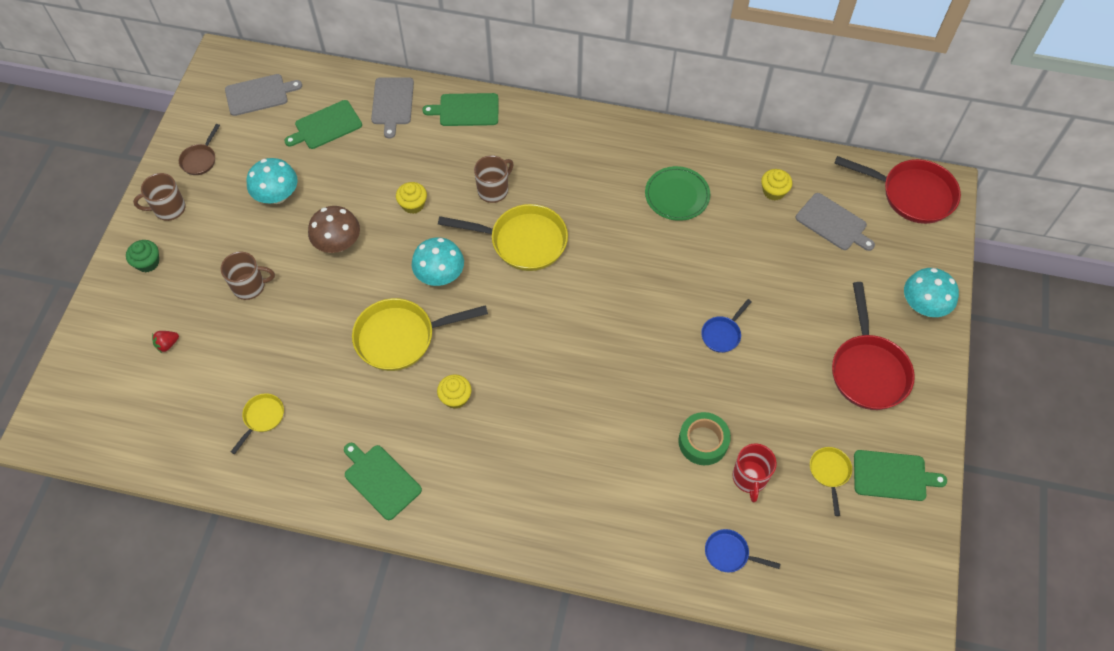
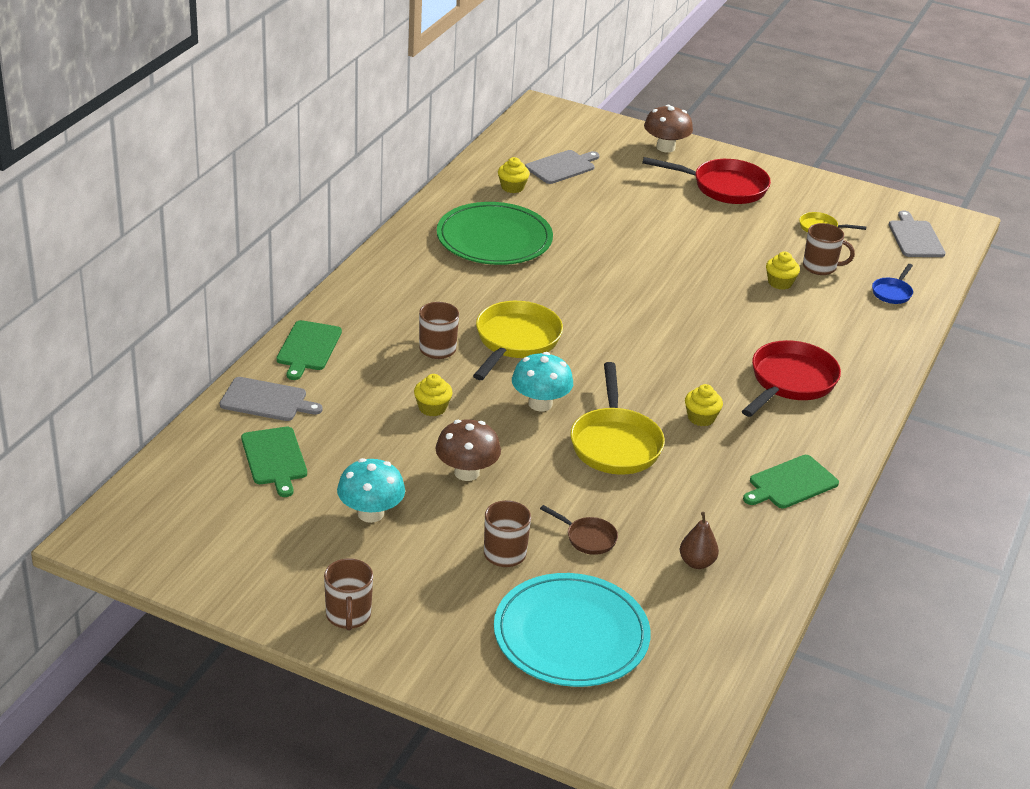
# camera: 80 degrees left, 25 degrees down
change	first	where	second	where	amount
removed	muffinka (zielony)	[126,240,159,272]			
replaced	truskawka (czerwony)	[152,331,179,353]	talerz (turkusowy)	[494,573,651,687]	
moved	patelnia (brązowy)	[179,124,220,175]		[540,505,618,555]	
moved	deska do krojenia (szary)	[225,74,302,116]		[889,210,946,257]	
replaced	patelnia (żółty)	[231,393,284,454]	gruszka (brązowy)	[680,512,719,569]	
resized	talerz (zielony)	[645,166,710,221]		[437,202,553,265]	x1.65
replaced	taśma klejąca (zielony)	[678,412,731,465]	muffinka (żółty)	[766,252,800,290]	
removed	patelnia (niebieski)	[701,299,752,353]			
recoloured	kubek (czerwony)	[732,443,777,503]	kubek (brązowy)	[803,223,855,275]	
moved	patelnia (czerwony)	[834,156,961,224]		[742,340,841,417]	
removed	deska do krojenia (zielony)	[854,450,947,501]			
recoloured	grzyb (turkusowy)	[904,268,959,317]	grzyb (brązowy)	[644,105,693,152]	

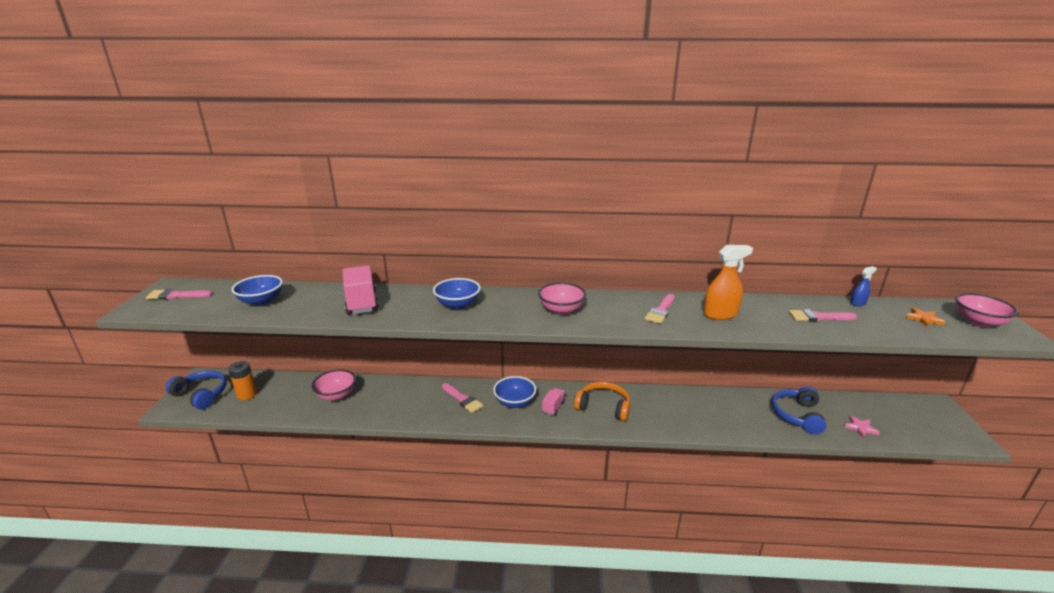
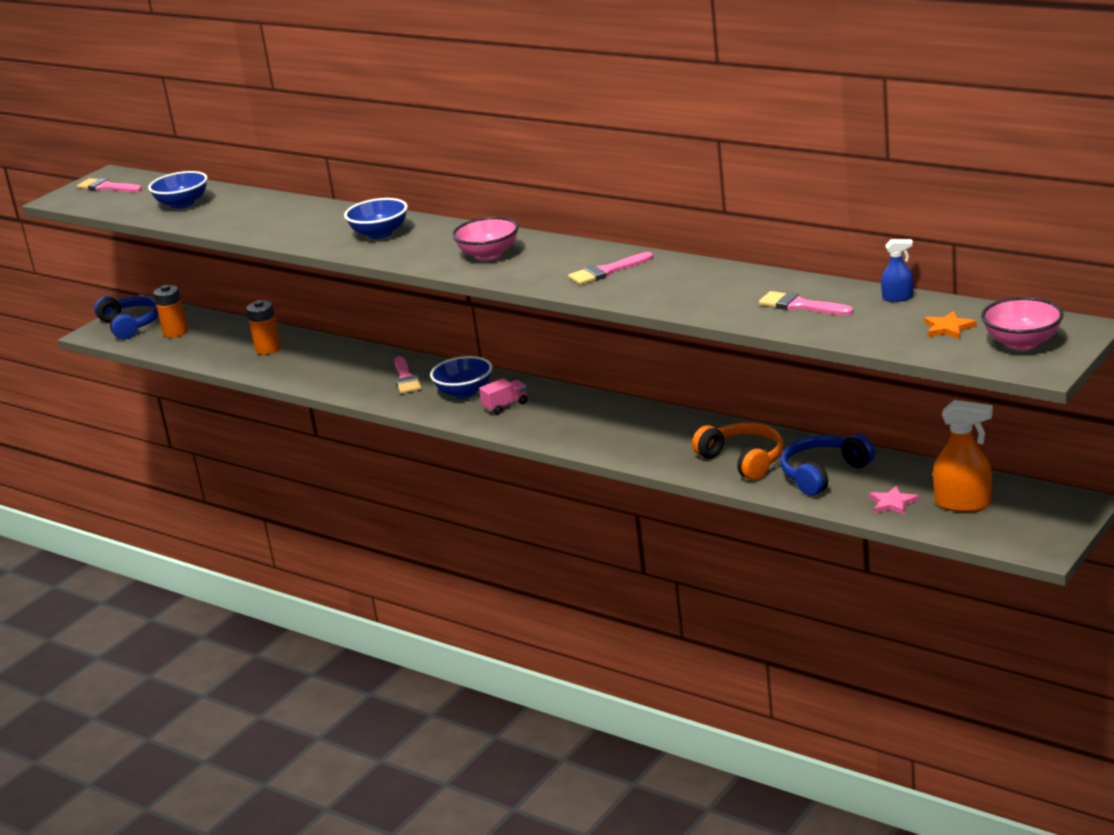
# camera: 35 degrees right, 0 degrees up
change	first	where	second	where	amount
replaced	miska (różowy)	[312,369,356,401]	bateria (pomarańczowy)	[246,300,281,355]	
removed	ciężarówka (różowy)	[343,265,379,315]			
moved	słuchawki (pomarańczowy)	[574,382,630,421]		[692,423,784,480]	
moved	spryskiwacz (pomarańczowy)	[703,245,753,320]		[933,400,993,512]	

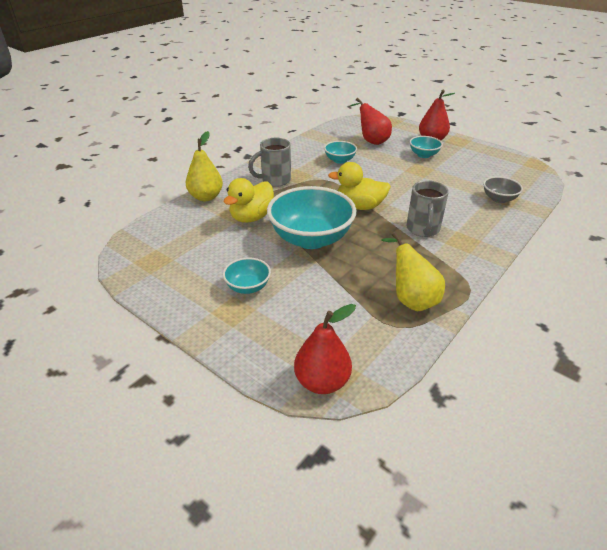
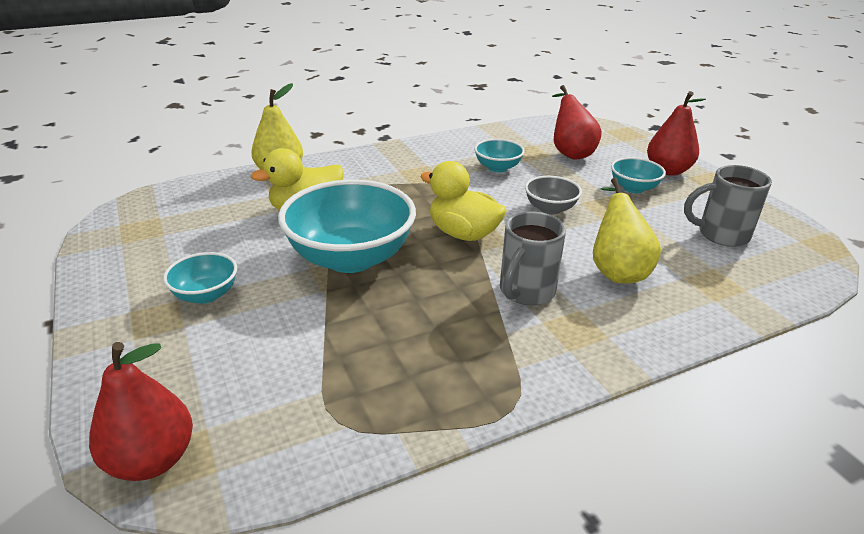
# camera: 25 degrees right, 5 degrees down
change	first	where	second	where	amount
moved	kubek (szary)	[248,138,291,187]		[684,165,772,247]	
moved	gruszka (żółty)	[381,232,445,311]		[593,178,661,284]	
moved	miska (szary)	[483,176,523,203]		[525,176,582,215]	

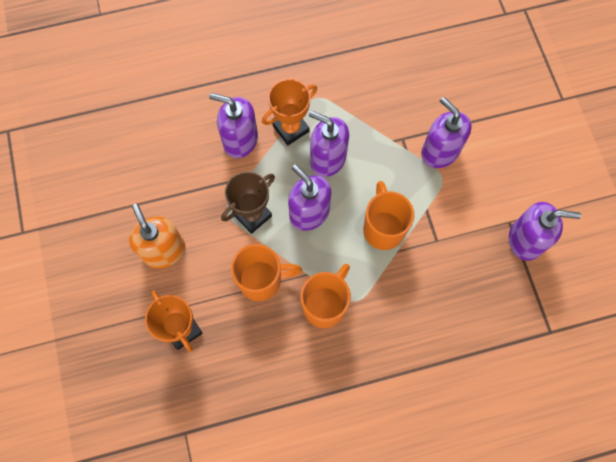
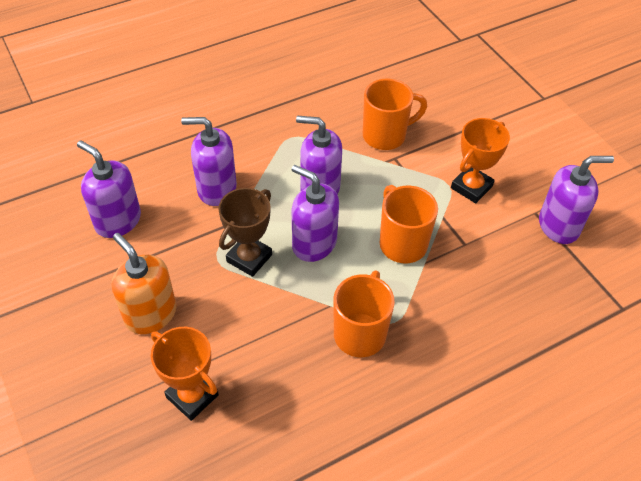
# camera: 15 degrees left, 20 degrees down
change	first	where	second	where	amount
moved	kubek (pomarańczowy)	[231,244,302,301]		[363,79,427,150]	
moved	puchar (pomarańczowy)	[262,79,317,145]		[451,118,510,203]	
moved	dozownik mydła (fioletowy)	[421,97,472,168]		[77,140,141,238]	

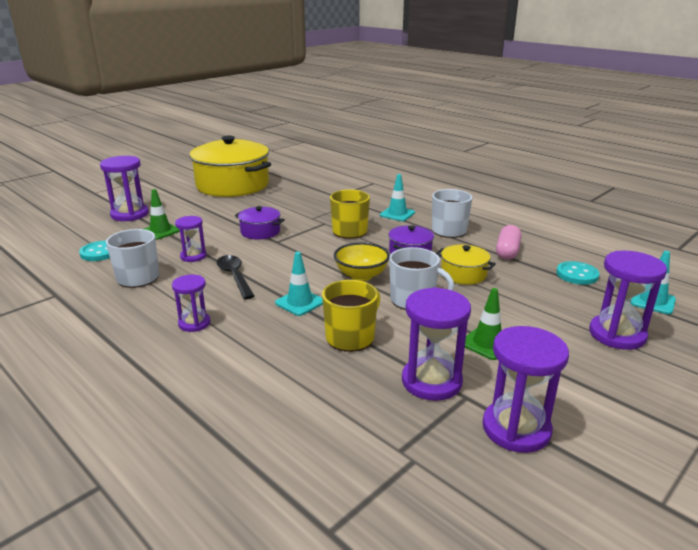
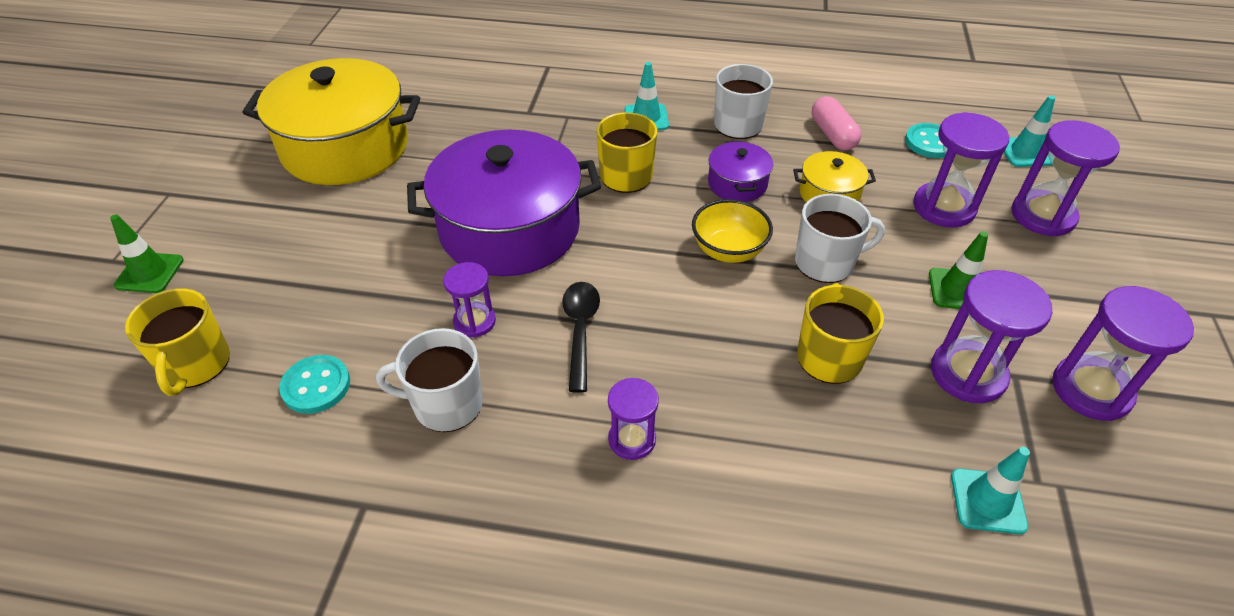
# camera: 35 degrees left, 20 degrees up
change	first	where	second	where	amount
moved	klepsydra (fioletowy)	[100,156,149,221]		[913,112,1009,228]	
moved	pachołek (zielony)	[144,189,180,240]		[110,215,184,293]	
turned	łyżka (czarny)	[217,255,255,299]		[562,282,600,393]	60 degrees clockwise
resized	garnek (fioletowy)	[235,206,285,240]		[407,130,601,276]	x2.21
moved	pachołek (turkusowy)	[275,252,323,316]		[951,447,1030,534]	
added			kubek (żółty)	[125,288,230,396]	

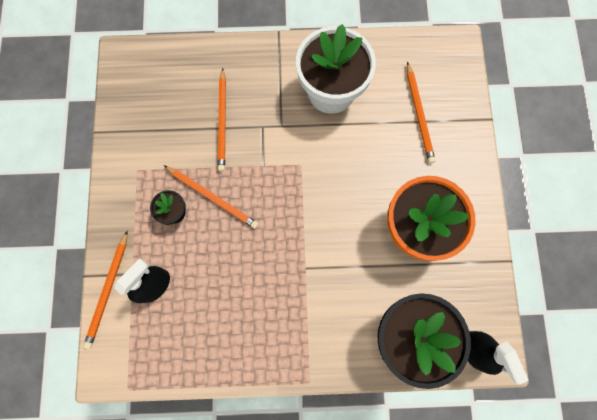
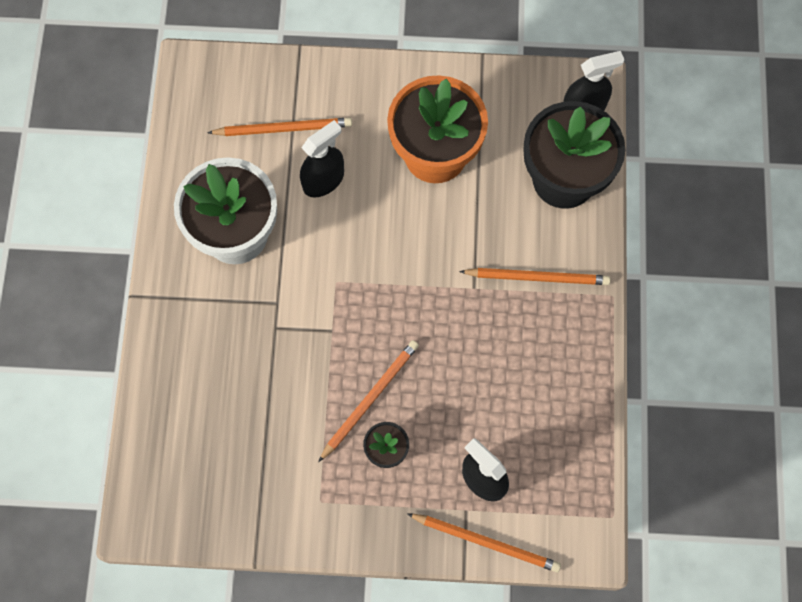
# camera: 85 degrees left, 5 degrees down
change	first	where	second	where	amount
moved	ołówek (pomarańczowy)	[218,68,226,171]		[459,268,610,285]	
added			spryskiwacz (czarny)	[300,120,344,197]	

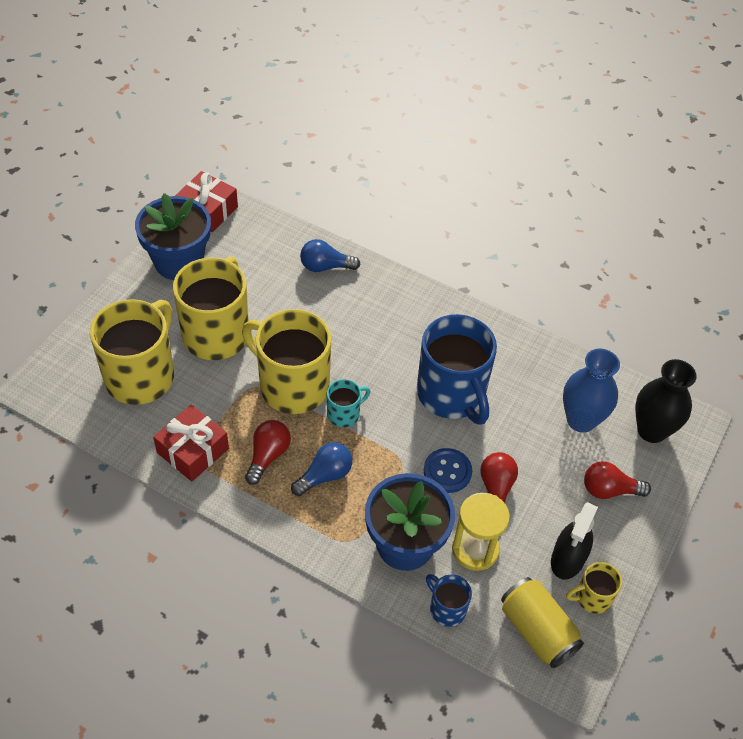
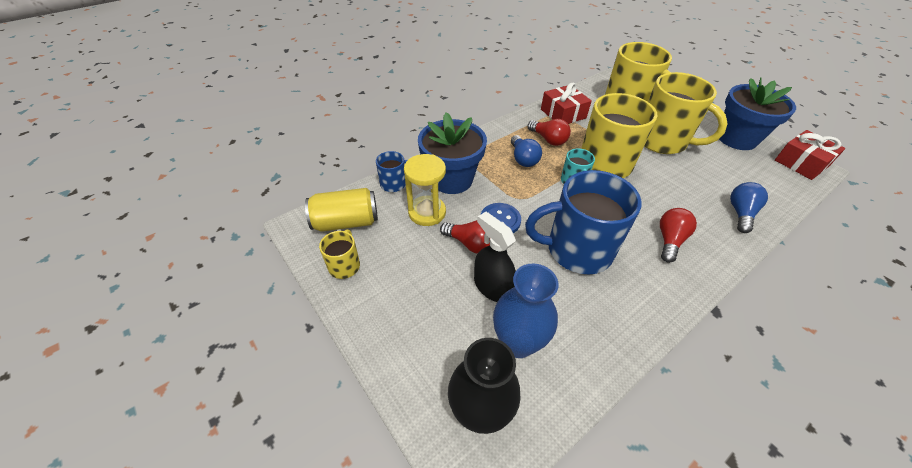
# camera: 115 degrees right, 5 degrees down
change	first	where	second	where	amount
moved	spryskiwacz (czarny)	[551,502,598,579]		[474,212,516,302]	
moved	żarówka (czerwony)	[584,461,651,499]		[660,208,697,263]	

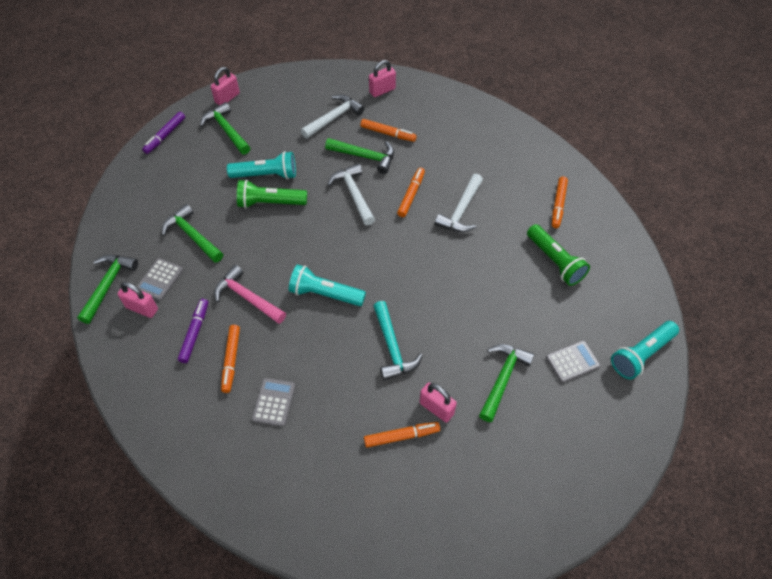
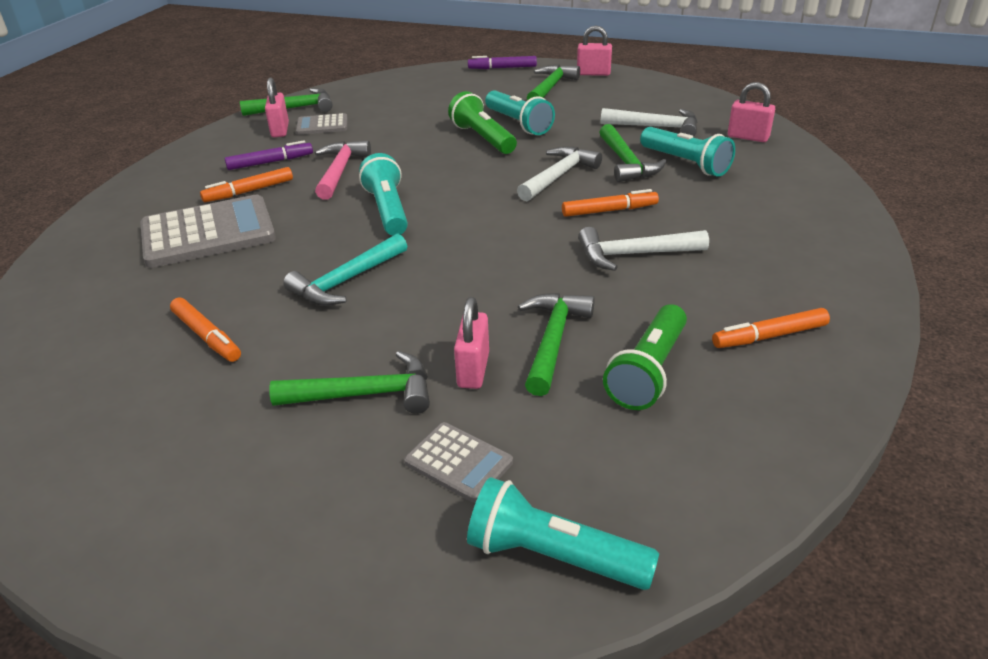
# camera: 60 degrees right, 20 degrees down
change	first	where	second	where	amount
moved	młotek (zielony)	[162,204,223,263]		[518,293,595,396]	
resized	kalkulator (szary)	[252,378,296,427]		[140,195,276,268]	x1.97
replaced	flamaster (pomarańczowy)	[360,119,417,142]	latarka (turkusowy)	[640,127,735,177]	
moved	kłódka (różowy)	[420,383,457,422]		[454,297,489,389]	

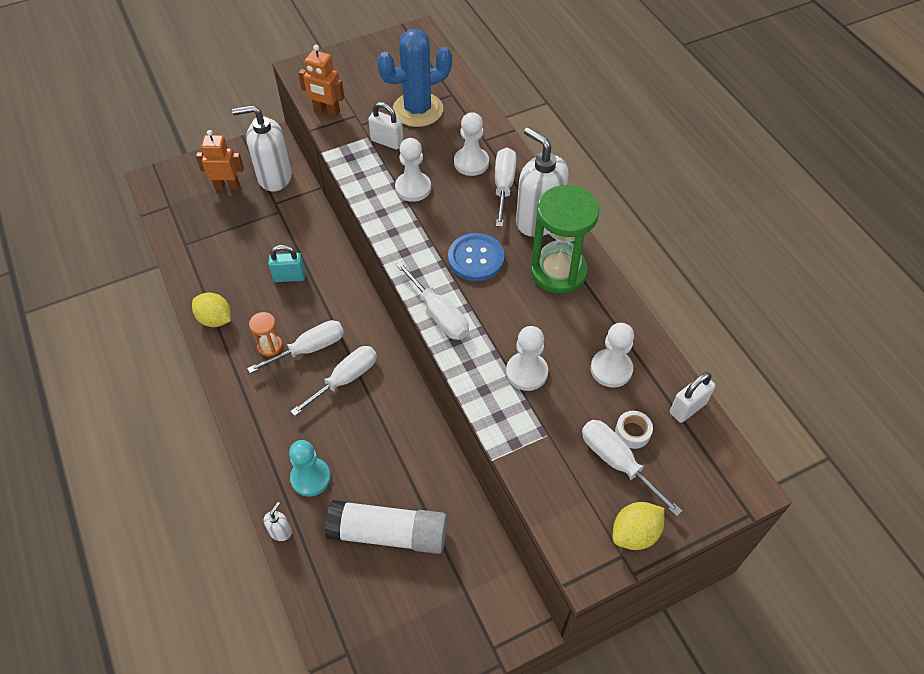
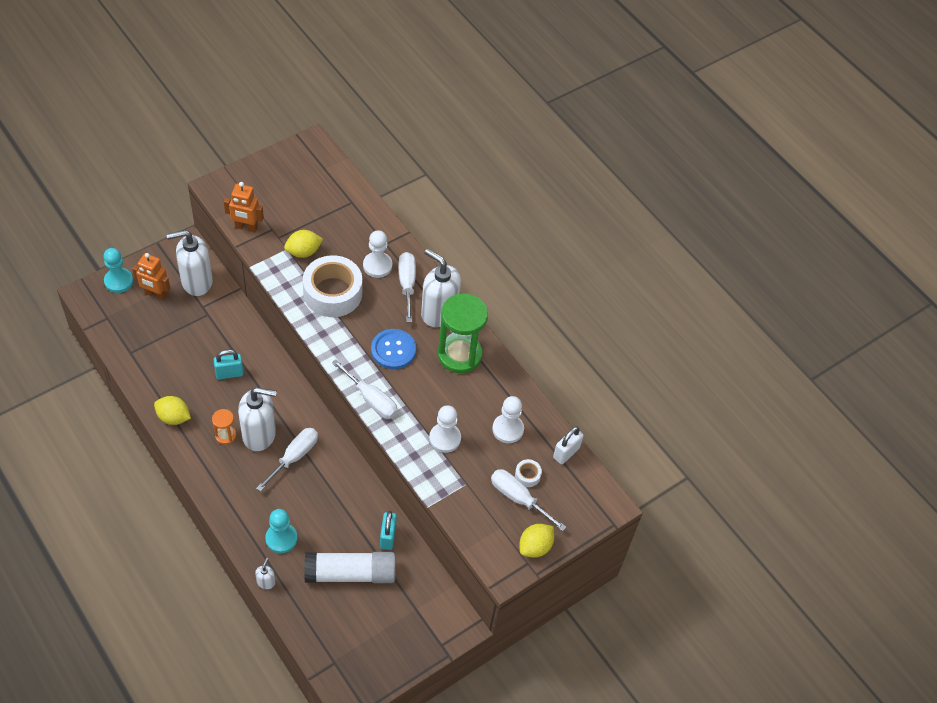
# camera: 15 degrees left, 0 degrees up
change	first	where	second	where	amount
turned	robot (pomarańczowy)	[196,130,244,190]		[132,253,170,301]	150 degrees counterclockwise
replaced	śrubokręt (biały)	[247,320,344,373]	dozownik mydła (biały)	[238,387,277,451]	
replaced	kłódka (biały)	[368,102,404,150]	cytryna (żółty)	[284,230,323,258]	
removed	kaktus (niebieski)	[377,29,452,127]			
replaced	pionek (biały)	[395,138,431,202]	taśma klejąca (biały)	[303,255,362,317]	
added			pionek (turkusowy)	[104,248,133,293]	
added			kłódka (turkusowy)	[380,511,397,550]	

